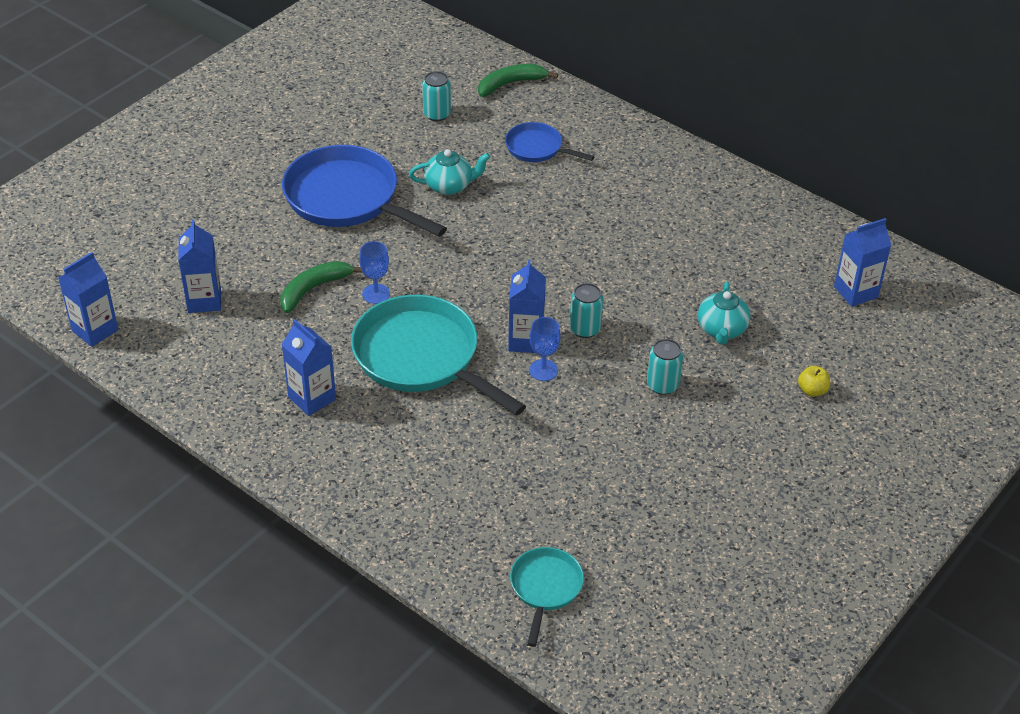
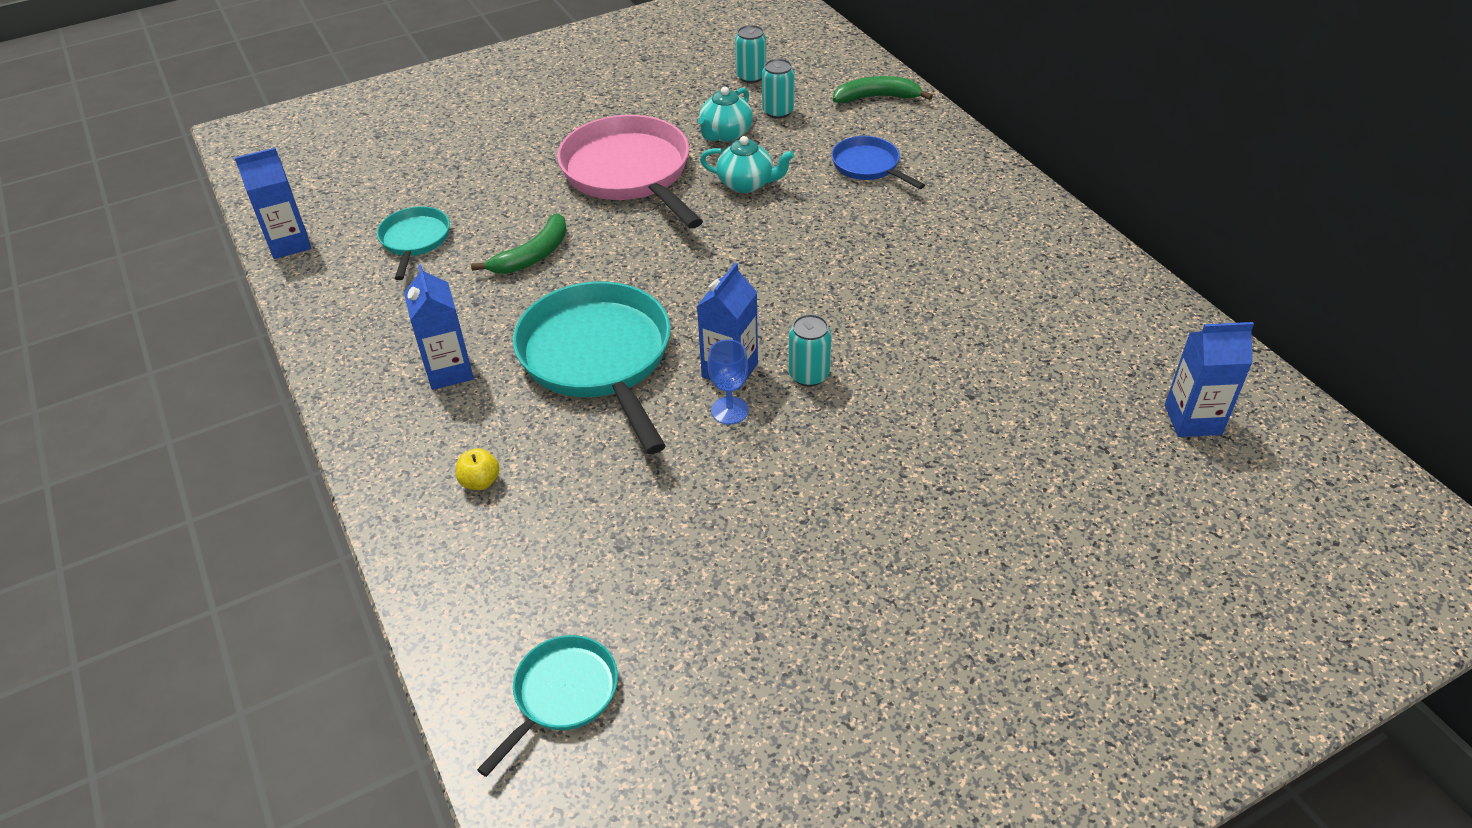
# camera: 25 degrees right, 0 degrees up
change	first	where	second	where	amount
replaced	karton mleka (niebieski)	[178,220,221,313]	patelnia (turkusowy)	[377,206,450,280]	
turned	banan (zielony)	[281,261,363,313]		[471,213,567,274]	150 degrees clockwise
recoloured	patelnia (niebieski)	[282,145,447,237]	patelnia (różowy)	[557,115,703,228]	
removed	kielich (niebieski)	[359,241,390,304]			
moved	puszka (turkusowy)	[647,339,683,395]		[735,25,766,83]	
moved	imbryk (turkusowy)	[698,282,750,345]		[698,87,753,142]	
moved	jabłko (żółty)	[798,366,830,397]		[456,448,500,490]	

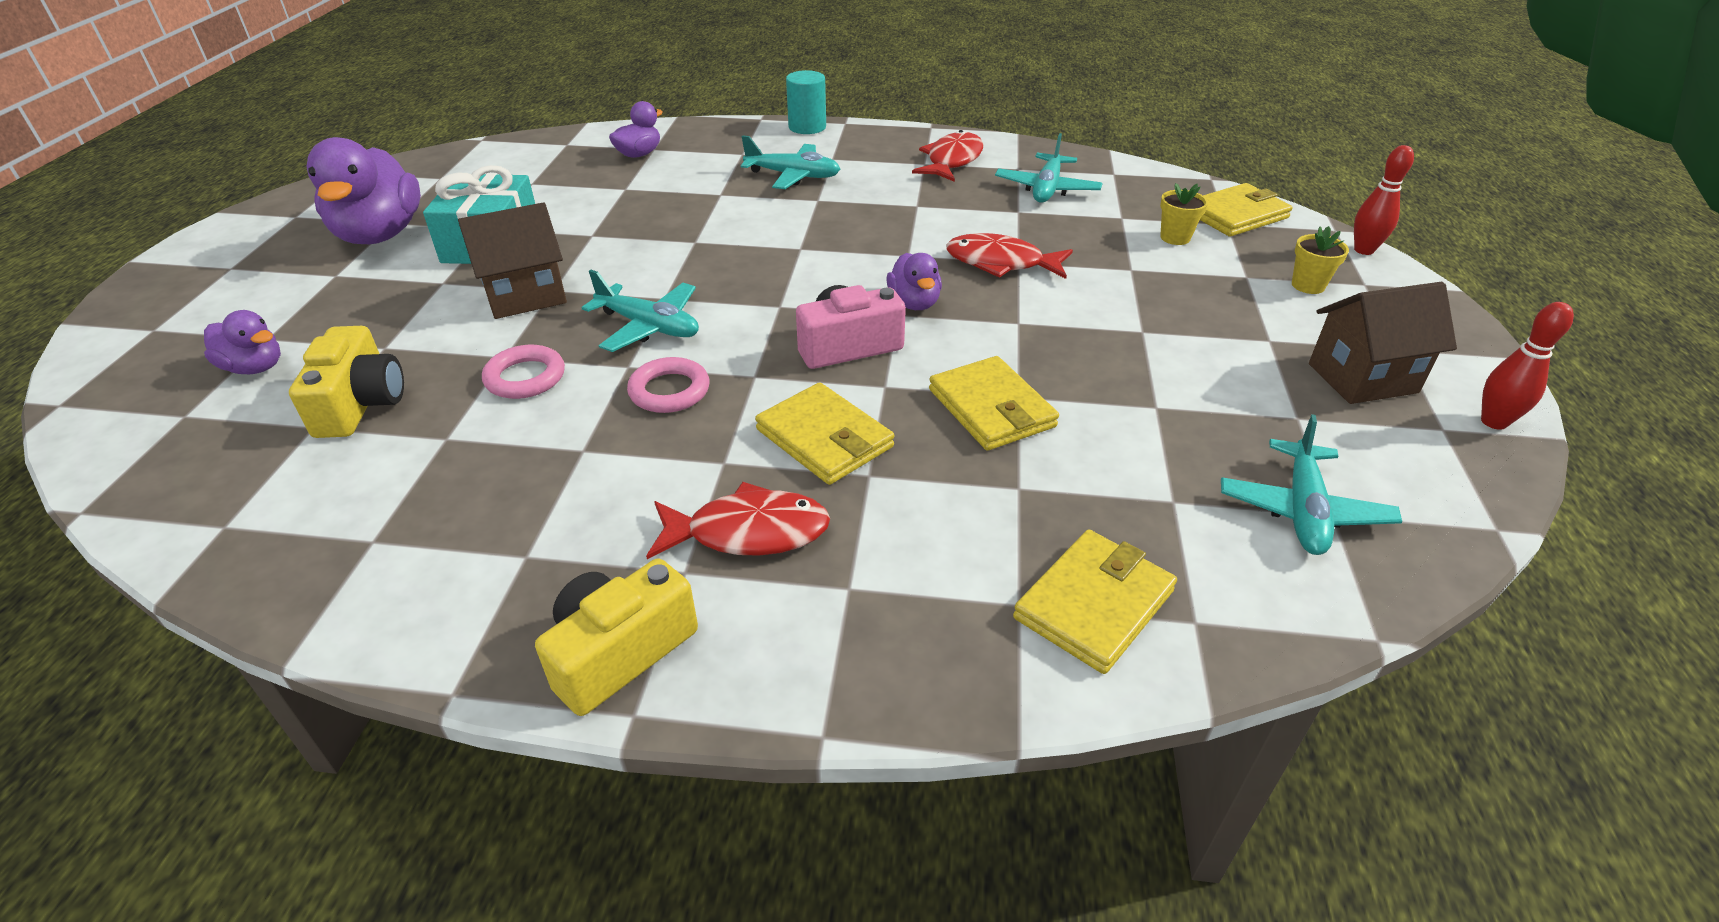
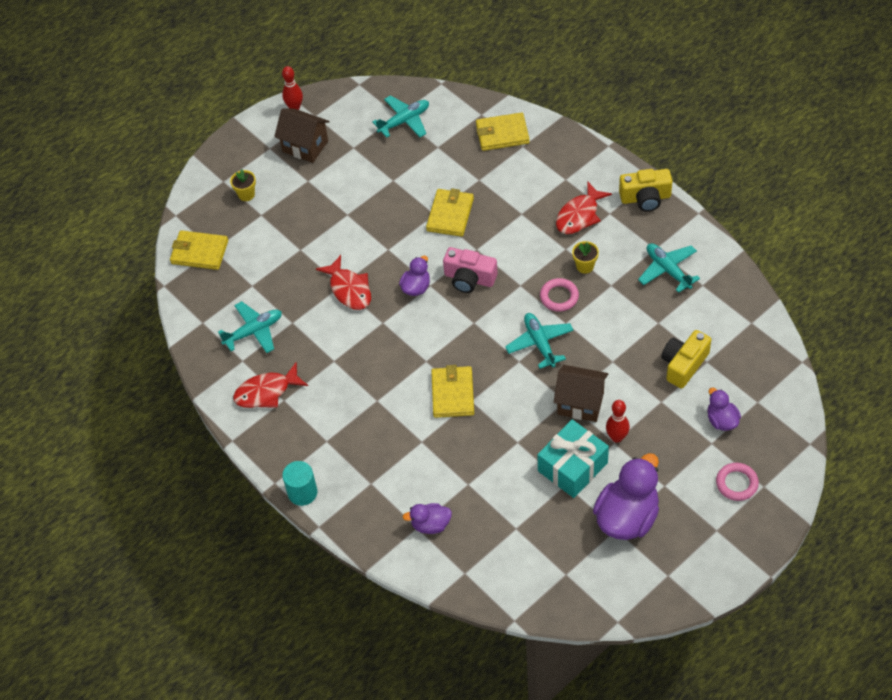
# camera: 135 degrees left, 15 degrees up
change	first	where	second	where	amount
moved	pierścień (różowy)	[482,345,565,399]		[716,463,759,501]	
turned	ryba (czerwony)	[646,482,830,559]		[556,182,612,234]	90 degrees counterclockwise
moved	samolot (turkusowy)	[741,135,840,189]		[638,243,700,293]	
moved	portfel (żółty)	[755,382,894,485]		[431,365,474,418]	
moved	doniczka (żółty)	[1160,183,1208,245]		[572,241,599,273]	
moved	kręgiel (czerwony)	[1354,145,1414,255]		[606,400,630,443]	

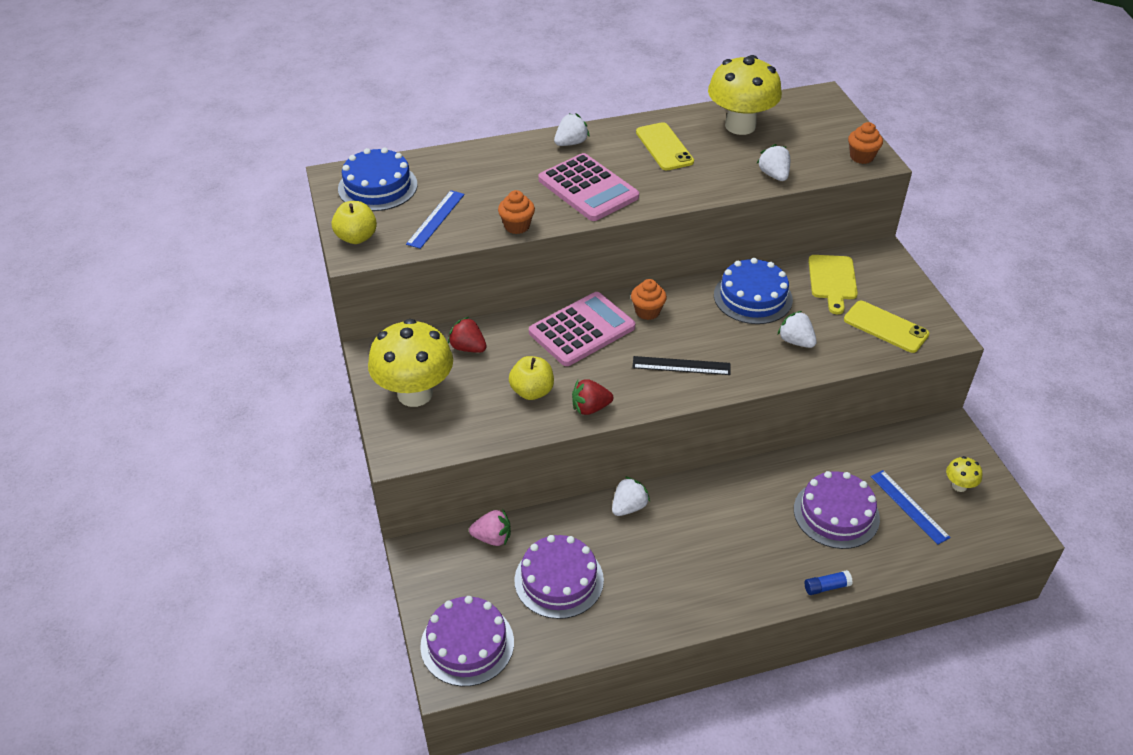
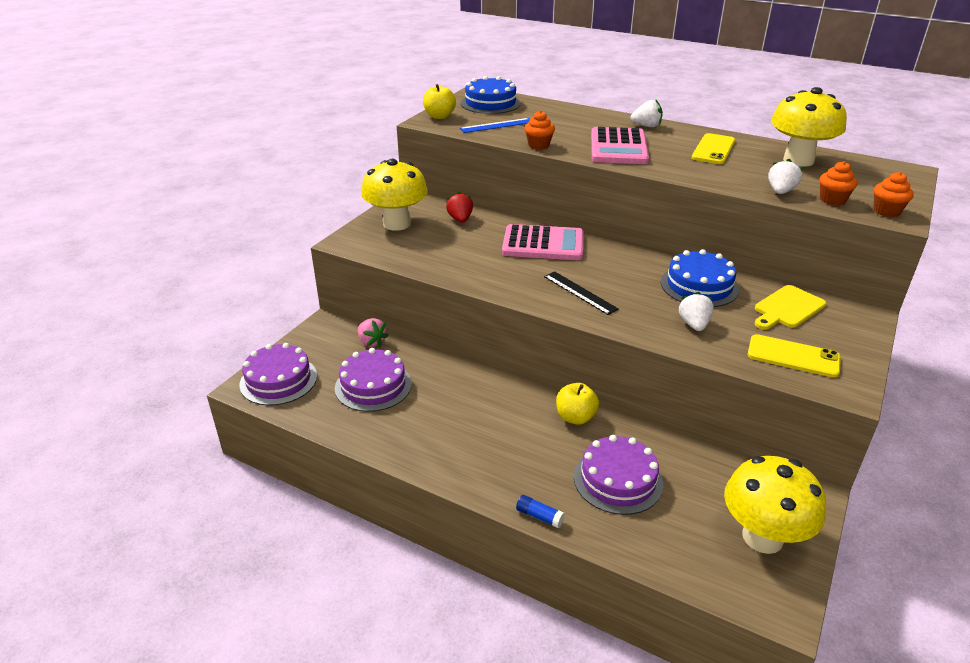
# camera: 45 degrees right, 10 degrees down
change	first	where	second	where	amount
moved	jabłko (żółty)	[509,356,554,400]		[556,383,599,425]	
removed	truskawka (czerwony)	[572,379,613,415]			
removed	truskawka (biały)	[612,477,650,516]			
moved	muffinka (pomarańczowy)	[631,279,667,320]		[819,161,857,206]	
turned	telefon (żółty)	[844,301,929,353]		[748,334,841,378]	60 degrees counterclockwise
removed	linijka (niebieski)	[871,470,951,545]			
resized	grzyb (żółty)	[946,456,982,492]		[724,456,826,554]	x2.33

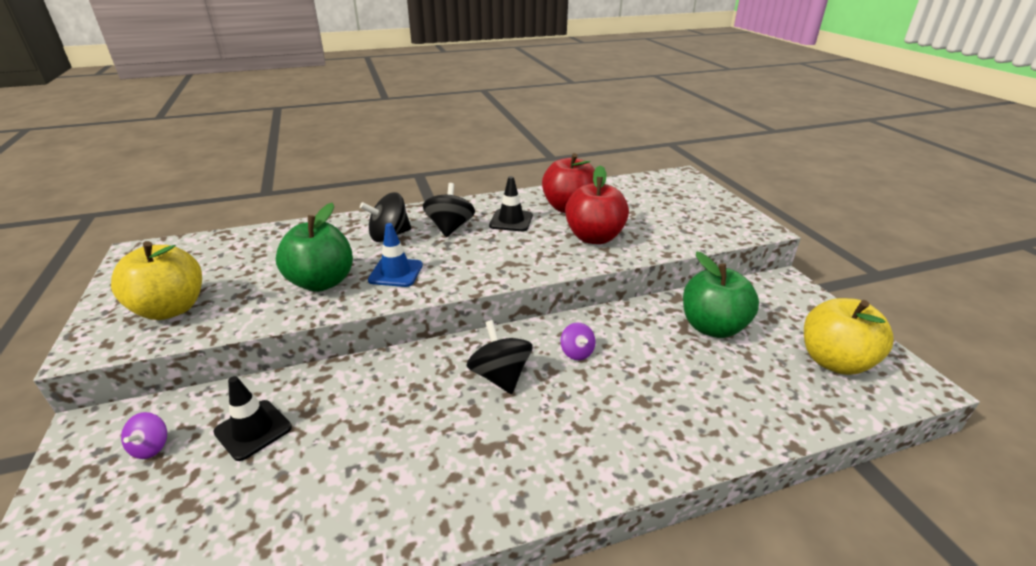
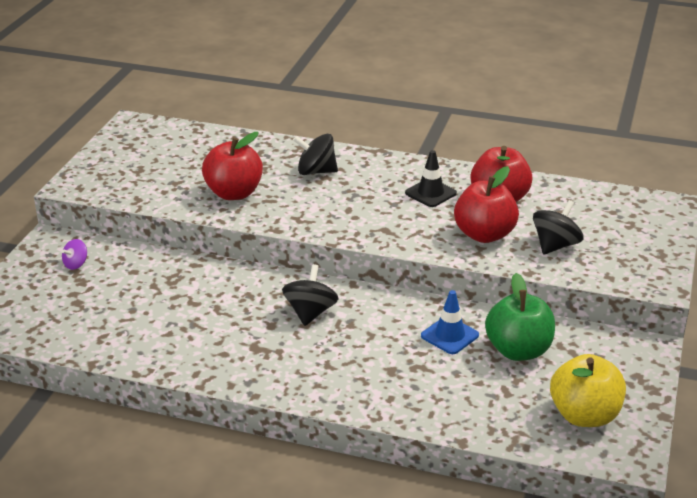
# camera: 35 degrees right, 0 degrees up
change	first	where	second	where	amount
removed	jabłko (żółty)	[111,241,202,320]			
removed	pachołek (czarny)	[213,376,292,461]			
recoloured	jabłko (zielony)	[276,203,353,292]	jabłko (czerwony)	[202,132,263,200]	
moved	pachołek (niebieski)	[368,223,423,287]		[421,290,479,354]	
moved	bączek (czarny)	[423,183,475,237]		[533,200,584,255]	
removed	bączek (fioletowy)	[560,323,596,360]			

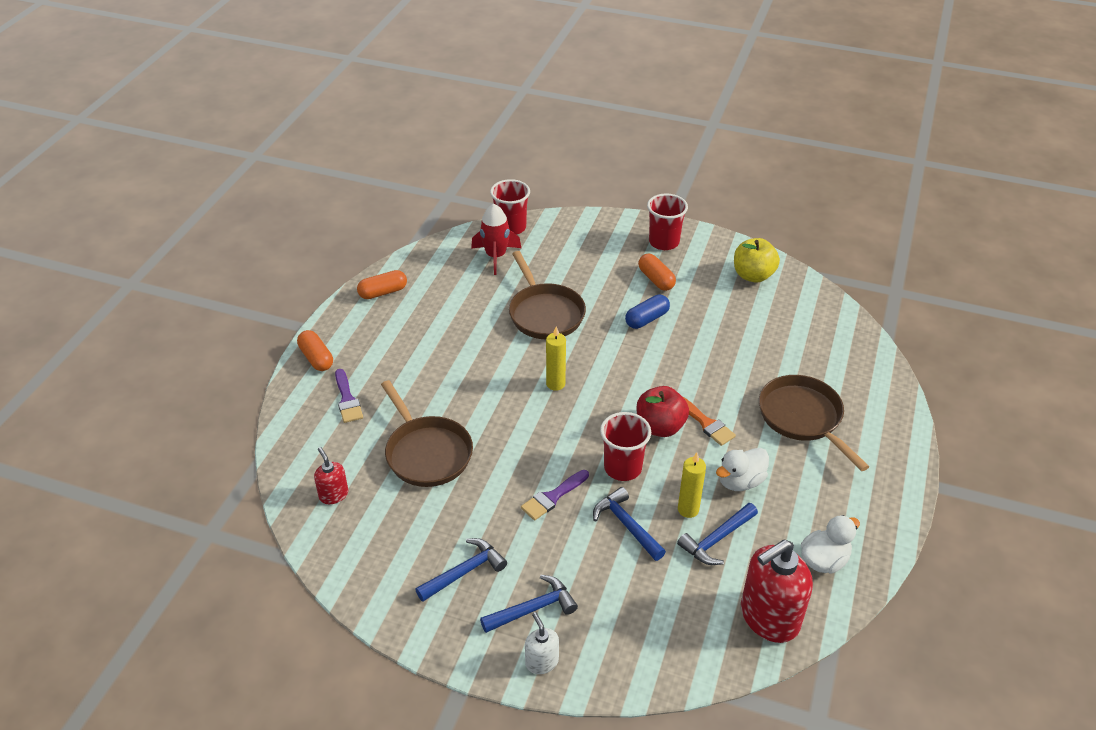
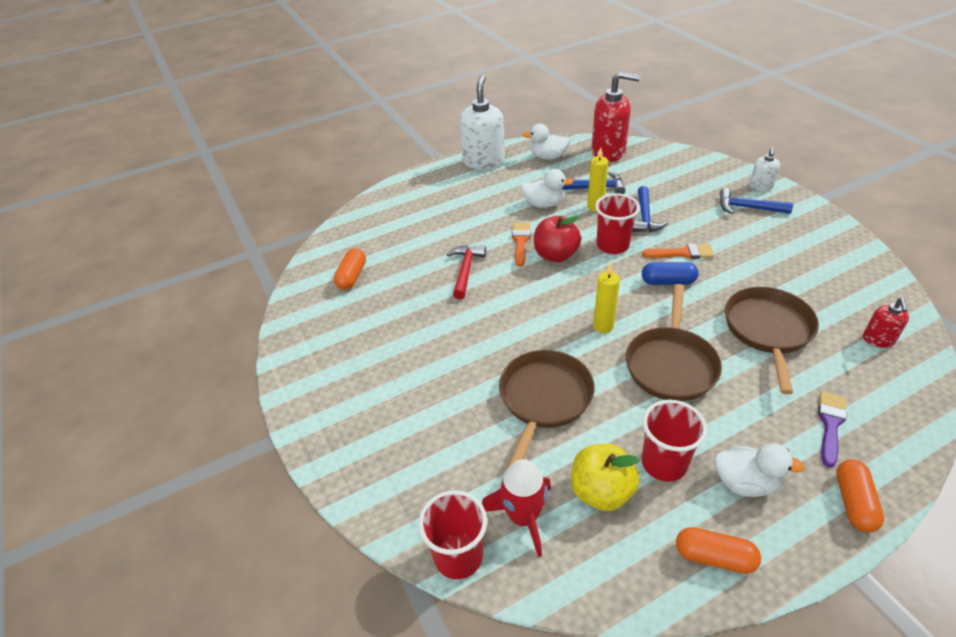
# camera: 135 degrees left, 0 degrees up
change	first	where	second	where	amount
removed	młotek (niebieski)	[415,538,507,602]			
recoloured	pędzel (fioletowy)	[521,470,589,520]	pędzel (pomarańczowy)	[642,244,714,259]	
moved	kapsułka (niebieski)	[625,294,670,329]		[642,262,699,285]	
moved	kapsułka (pomarańczowy)	[638,254,676,291]		[334,248,366,290]	
moved	szklanka (czerwony)	[647,193,688,250]		[642,400,707,482]	
moved	jabłko (żółty)	[734,238,780,283]		[571,444,640,511]	
moved	patelnia (brązowy)	[759,375,869,471]		[626,284,722,401]	
added			młotek (czerwony)	[447,245,486,299]	
added			dozownik mydła (biały)	[460,75,505,170]	
added			kaczka (biały)	[714,443,805,497]	

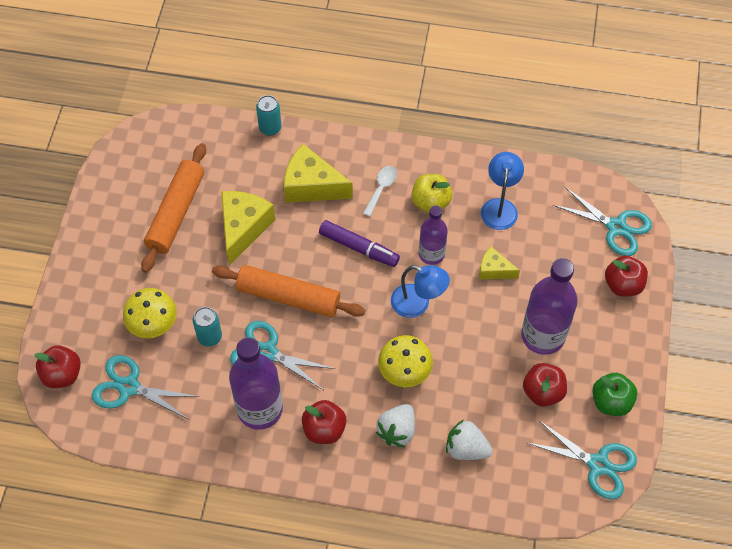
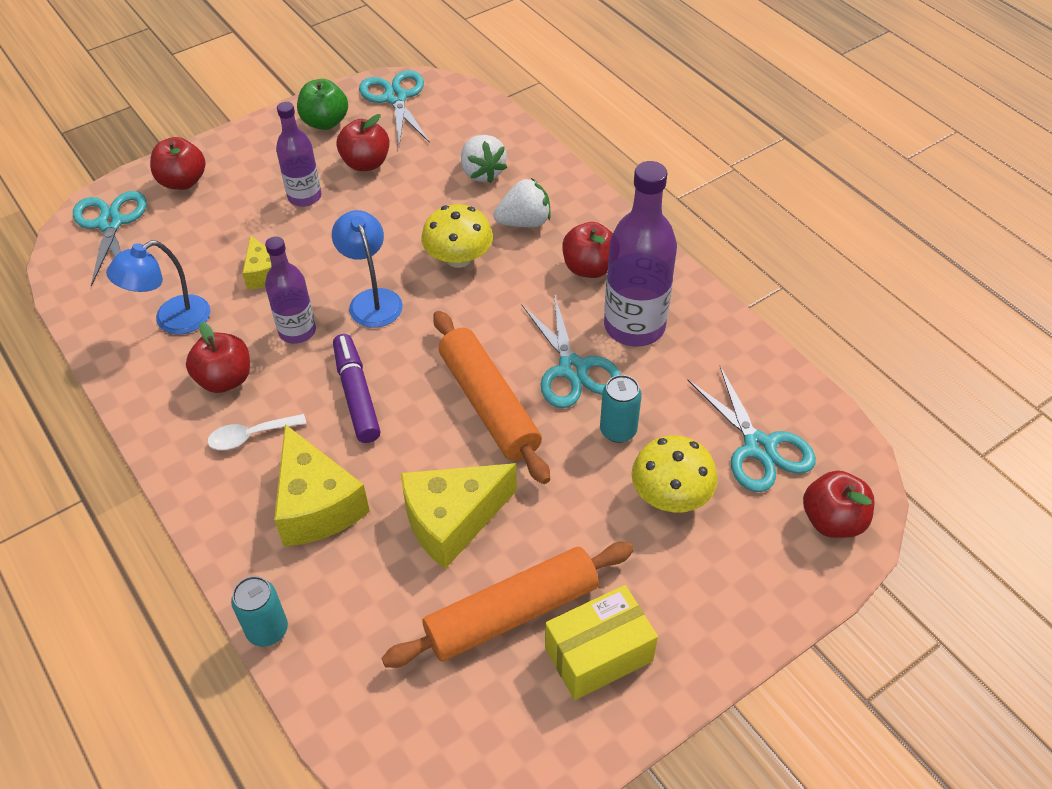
# camera: 135 degrees left, 10 degrees down
change	first	where	second	where	amount
recoloured	jabłko (żółty)	[411,174,452,213]	jabłko (czerwony)	[186,322,250,393]	
resized	butelka (fioletowy)	[521,258,578,355]		[276,102,321,207]	x0.61
added			pudełko (żółty)	[545,585,658,700]	

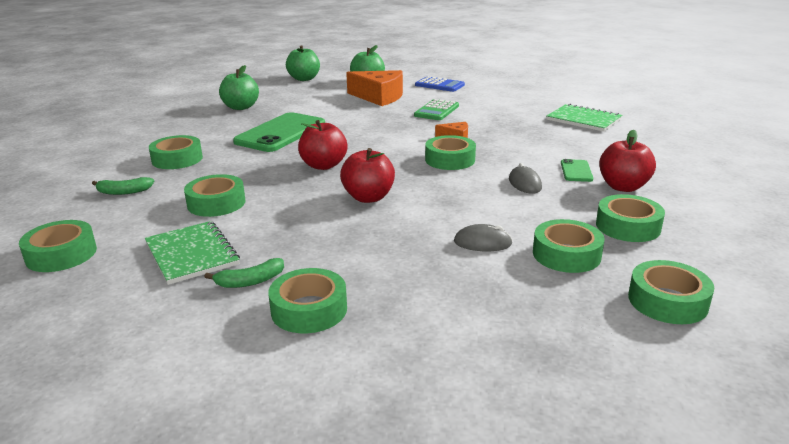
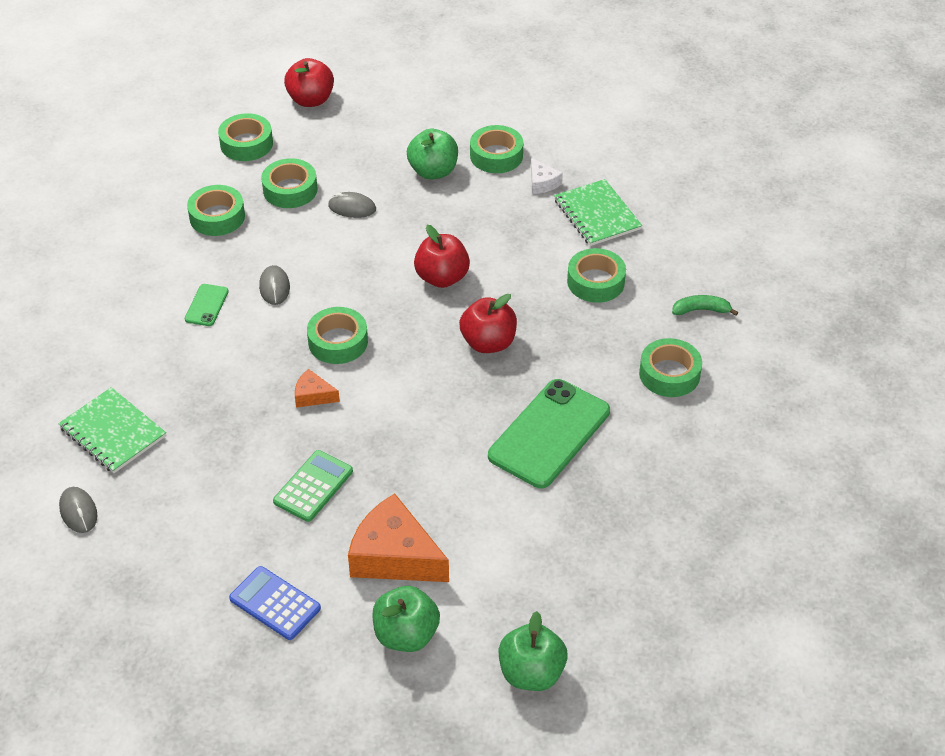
# camera: 175 degrees left, 20 degrees up
change	first	where	second	where	amount
removed	taśma klejąca (zielony)	[19,220,97,272]			
replaced	banan (zielony)	[204,258,284,288]	ser (biały)	[531,158,563,194]	
moved	jabłko (zielony)	[219,65,259,110]		[407,129,458,180]	
moved	jabłko (czerwony)	[599,130,656,192]		[284,58,334,107]	
added			myszka (szary)	[59,487,97,533]	

